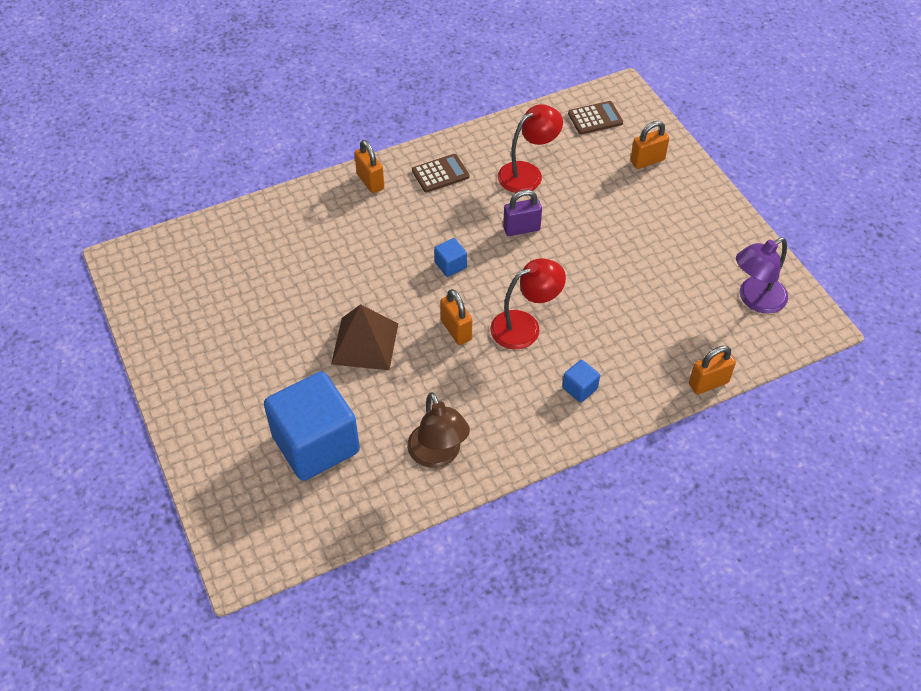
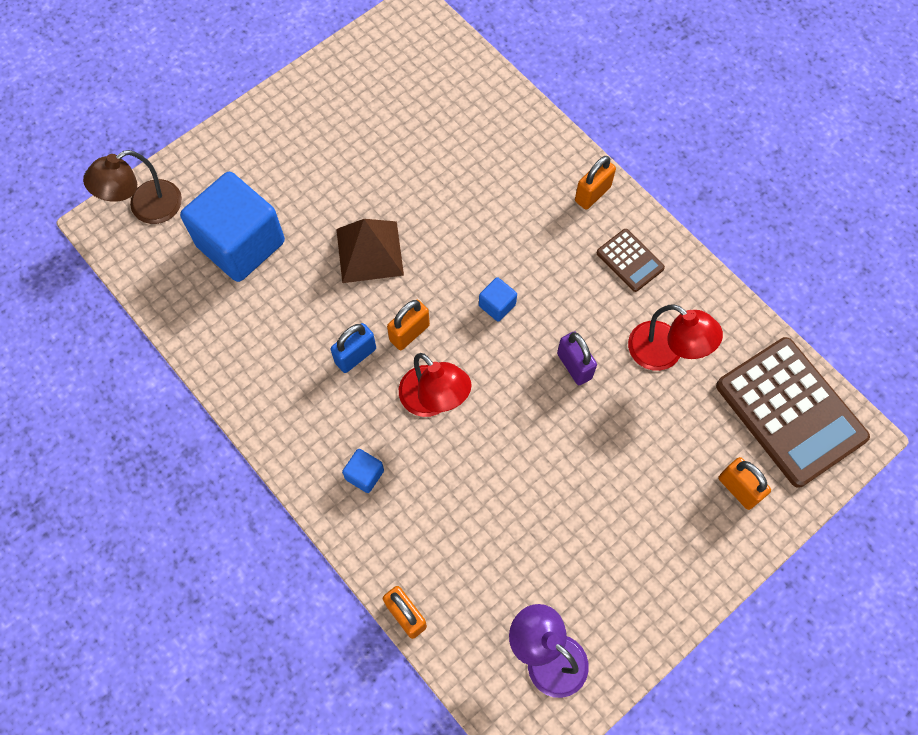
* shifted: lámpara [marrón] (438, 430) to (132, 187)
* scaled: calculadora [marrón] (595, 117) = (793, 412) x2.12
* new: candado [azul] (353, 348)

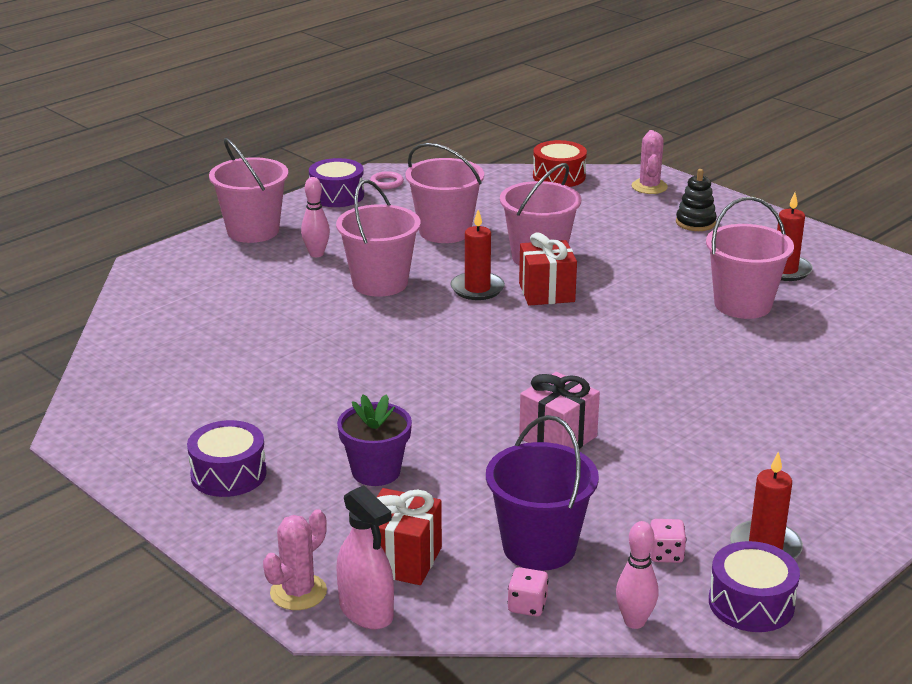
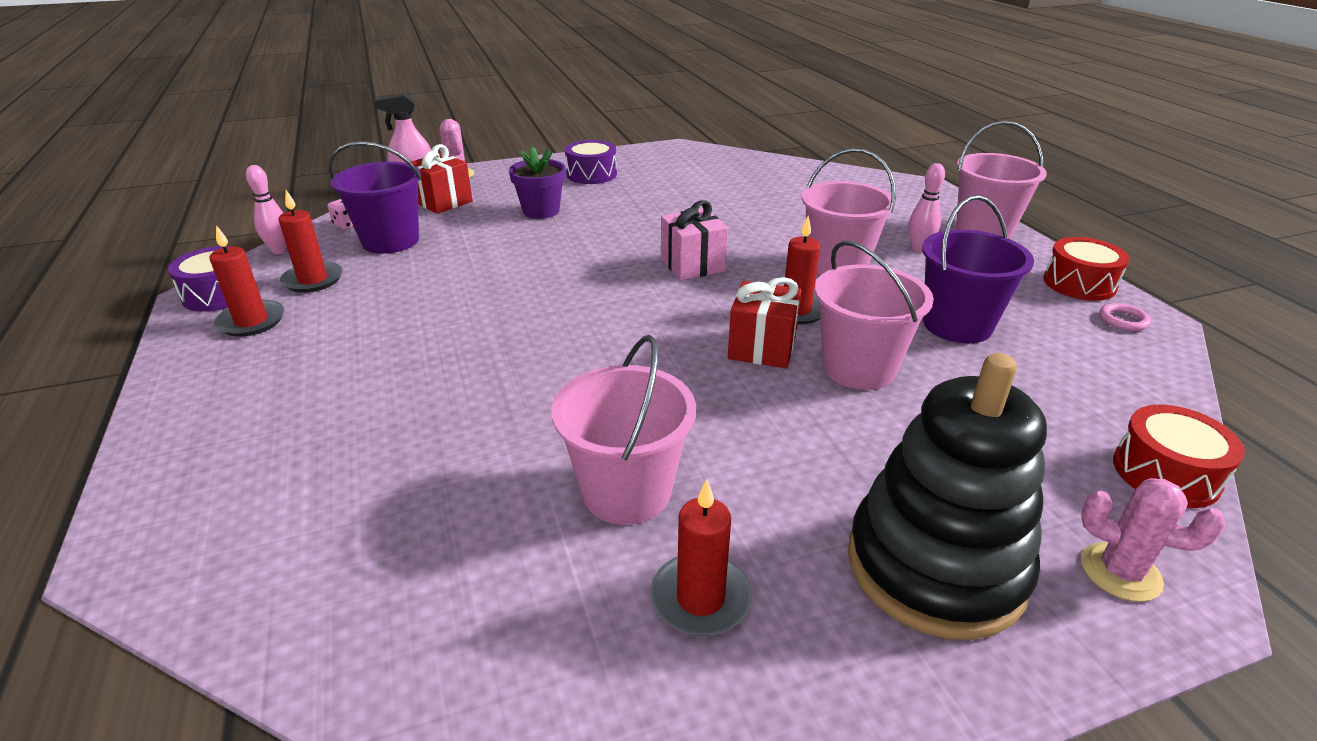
* repainted: tambor [morado] (336, 182) to tambor [rojo] (1086, 269)
* repainted: balde [rosa] (444, 193) to balde [morado] (978, 269)
* shifted: regalo [rosa] (559, 410) to (694, 240)
* swapped: dado [rosa] (668, 541) to vela [rojo] (310, 241)
* scaled: juguete apilable [negro] (696, 200) = (947, 496) x2.24

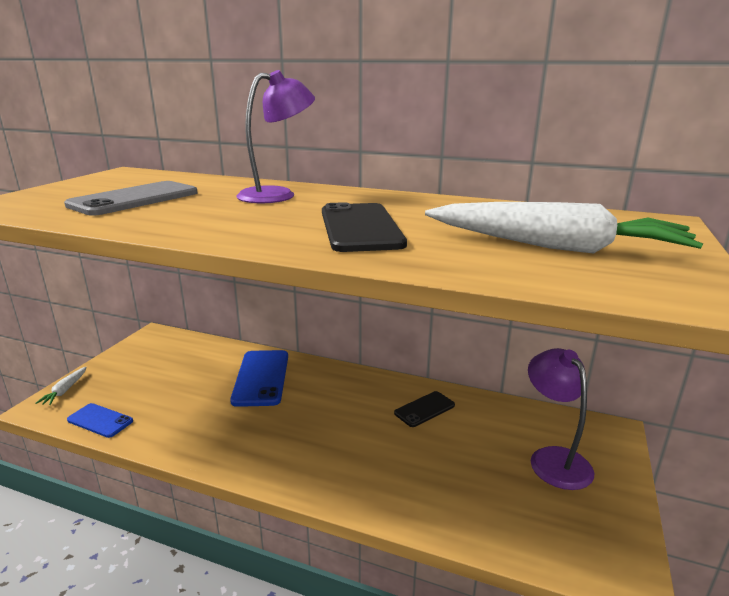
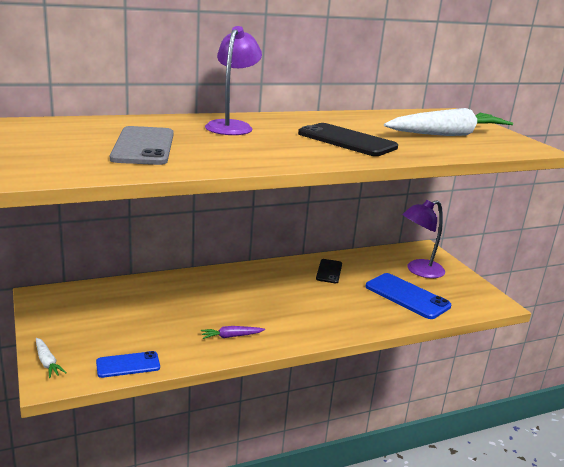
* shifted: móvil [azul] (259, 378) to (408, 296)
* rotated: lámpara [morado] (561, 419) = (423, 239) 60 degrees counterclockwise
* new: zanahoria [morado] (233, 332)

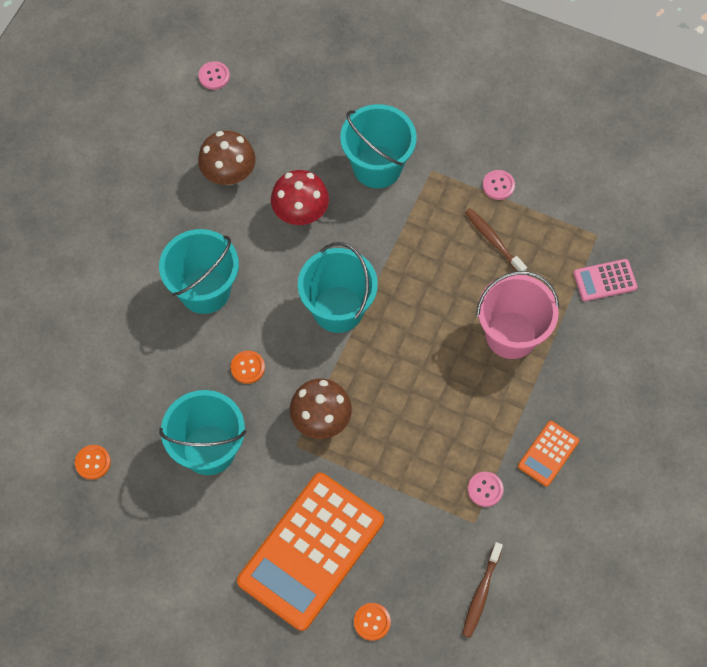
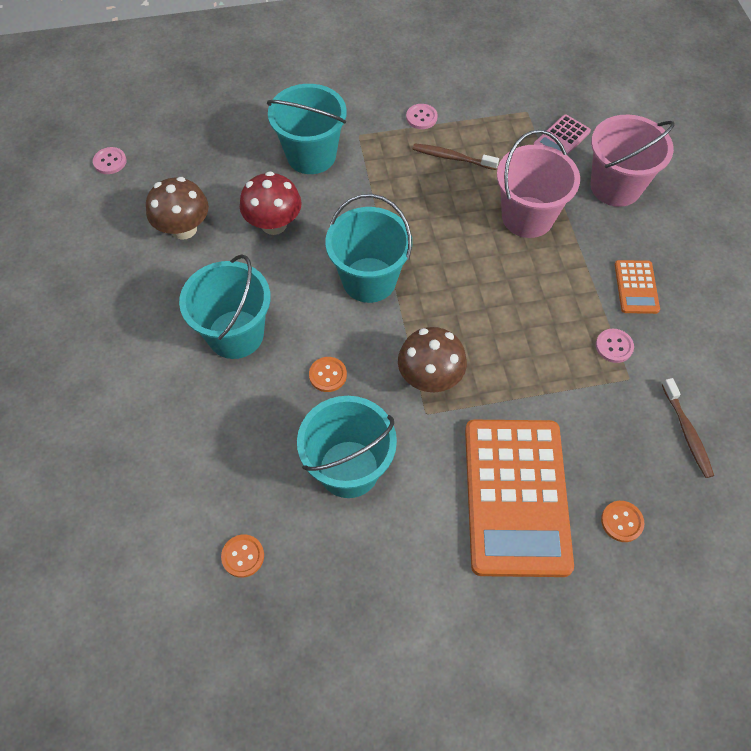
* new: balde [rosa] (632, 161)

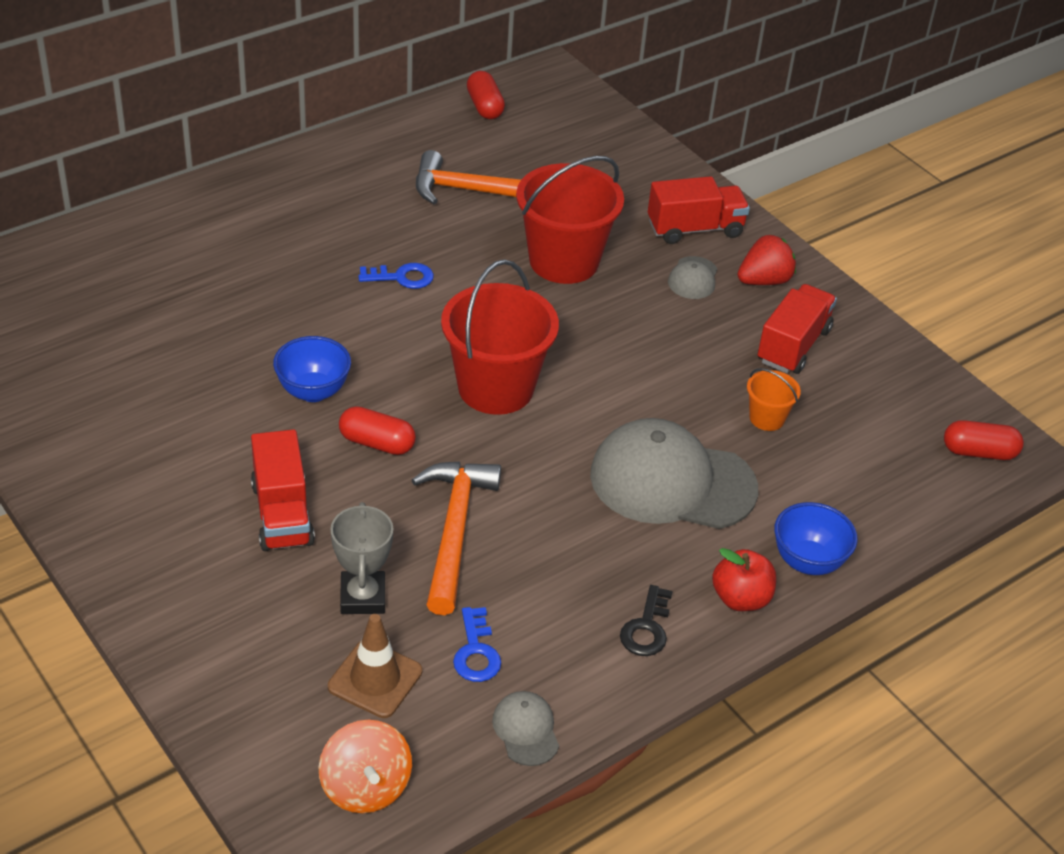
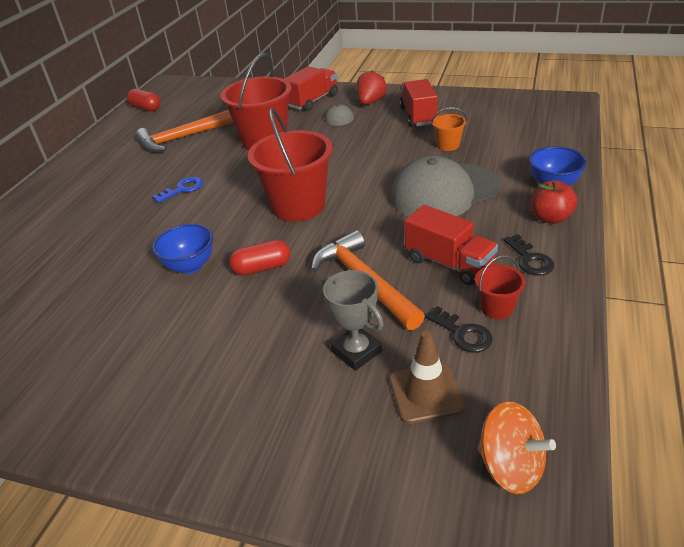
* shifted: camión [rojo] (283, 490) to (451, 245)
* repainted: llave [azul] (477, 644) to llave [negro] (459, 329)
* gone: gorra [gris] (525, 728)
* gone: cápsula [rojo] (984, 440)
* new: balde [rojo] (500, 287)

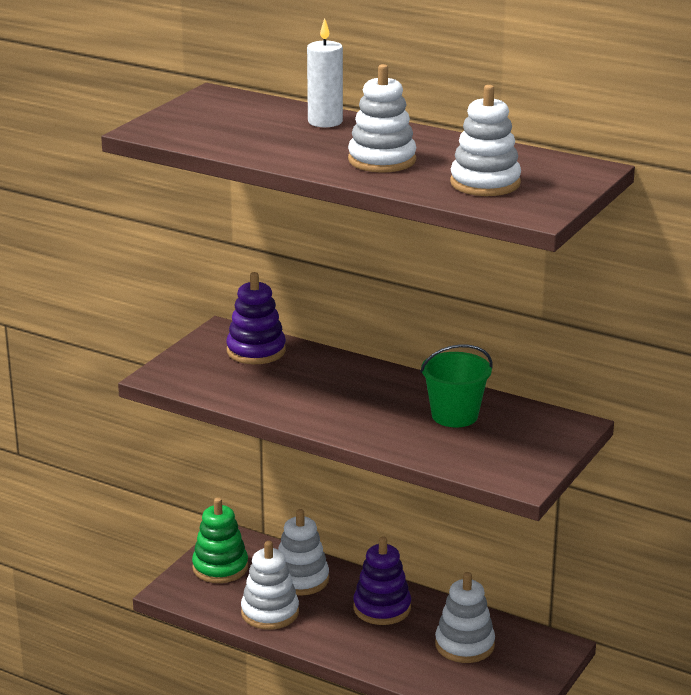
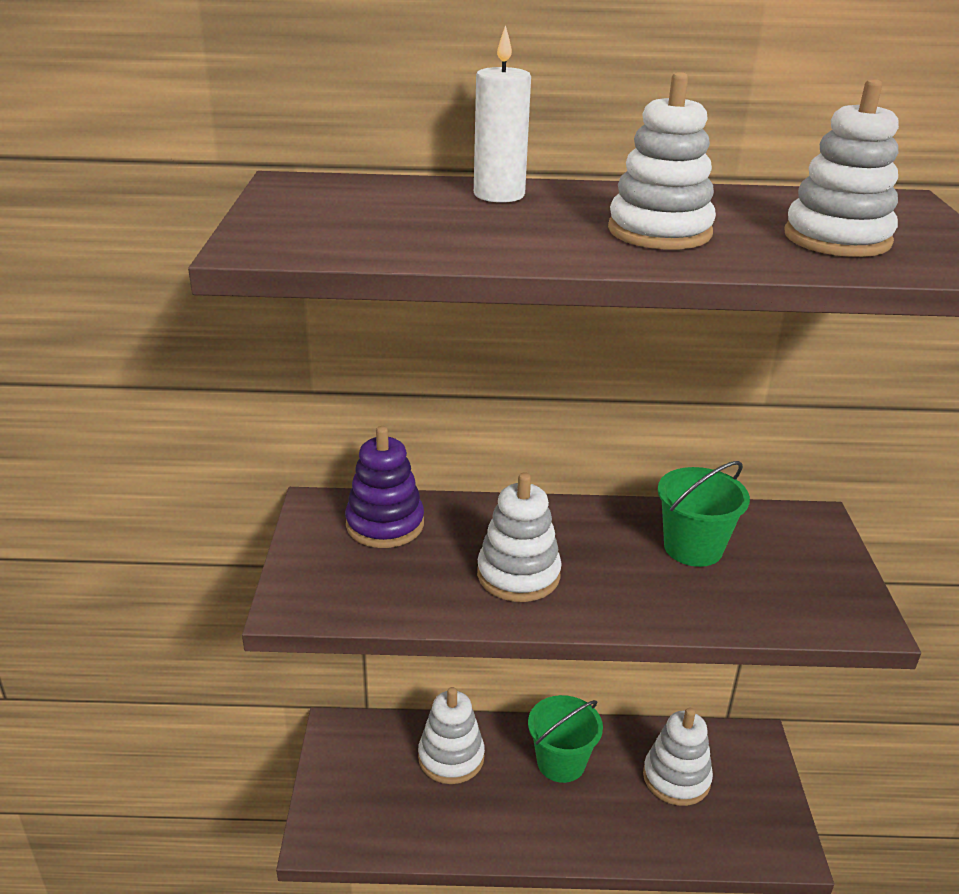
* gone: juguete apilable [verde] (220, 540)
* shifted: juguete apilable [blanco] (270, 585) to (519, 537)
* swapped: juguete apilable [morado] (382, 581) to balde [verde] (565, 739)

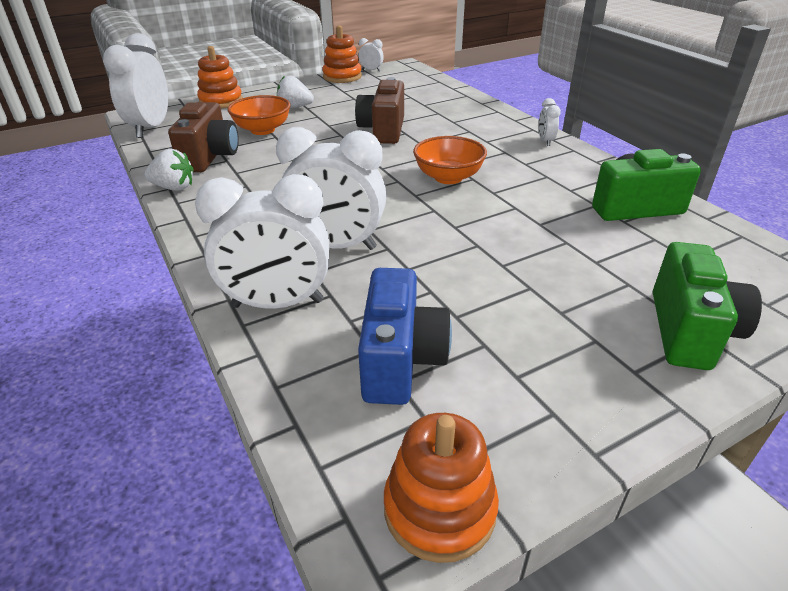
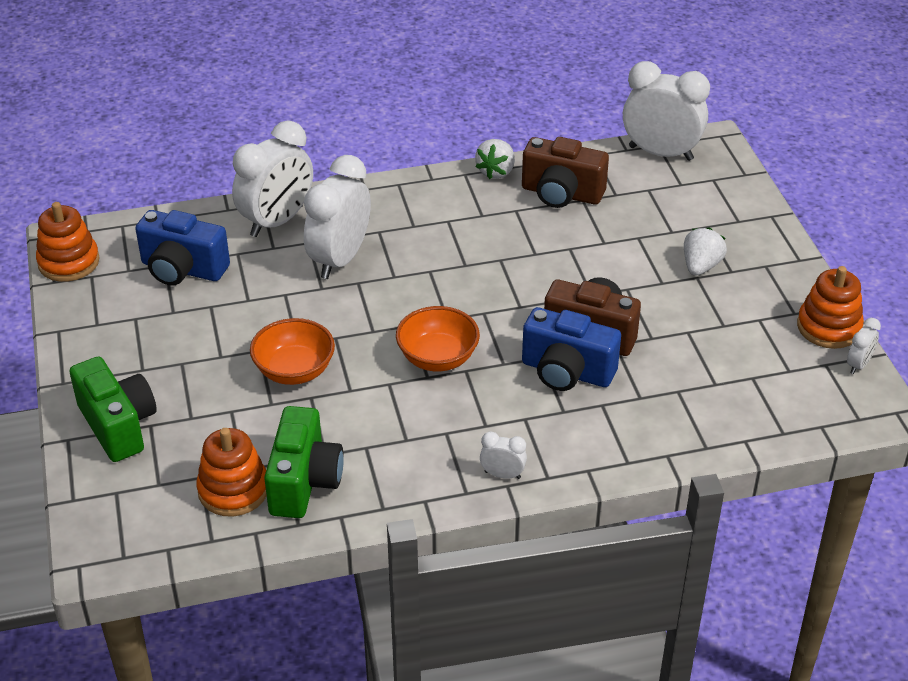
* rotated: despertador [blanco] (262, 241) = (272, 178) 150 degrees counterclockwise
* shifted: juguete apilable [naranja] (220, 77) to (231, 472)
* shifted: cuenco [naranja] (259, 115) to (292, 351)
* rotated: cámara [verde] (707, 306) = (113, 409) 150 degrees counterclockwise
* new: cámara [azul] (571, 349)

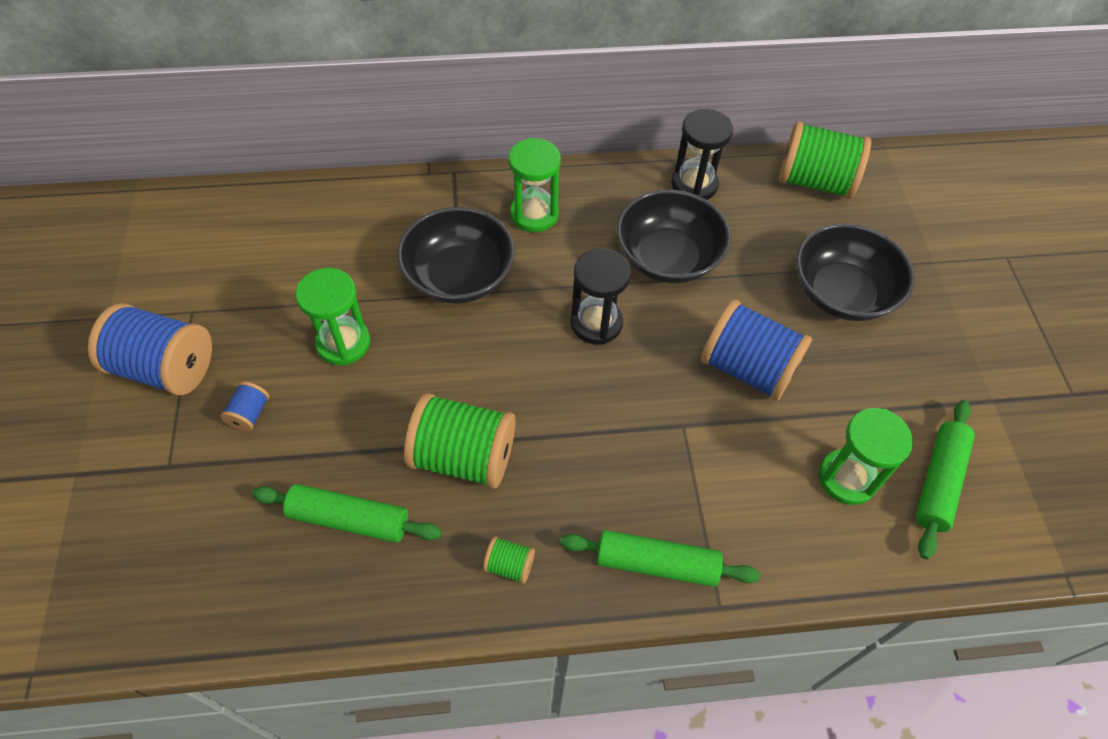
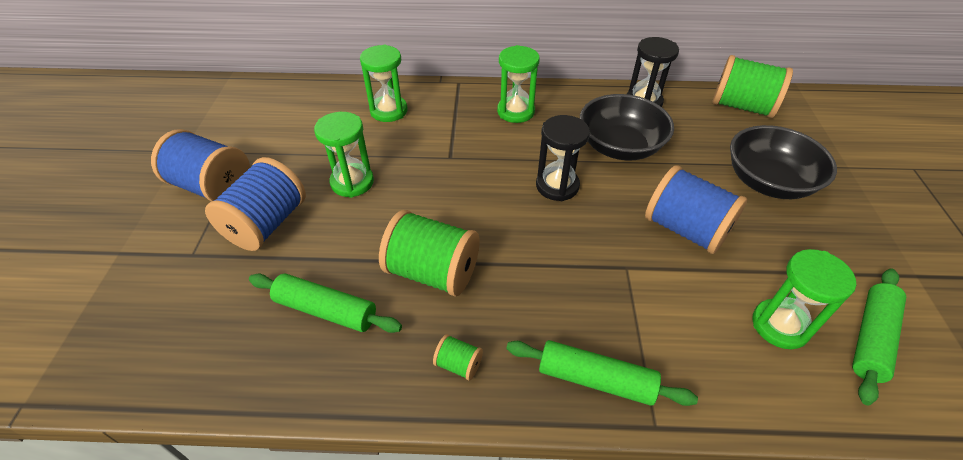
* scaled: carrete [azul] (244, 406) = (255, 204) x2.25
* gone: cuenco [negro] (456, 255)
* new: reloj de arena [verde] (384, 83)

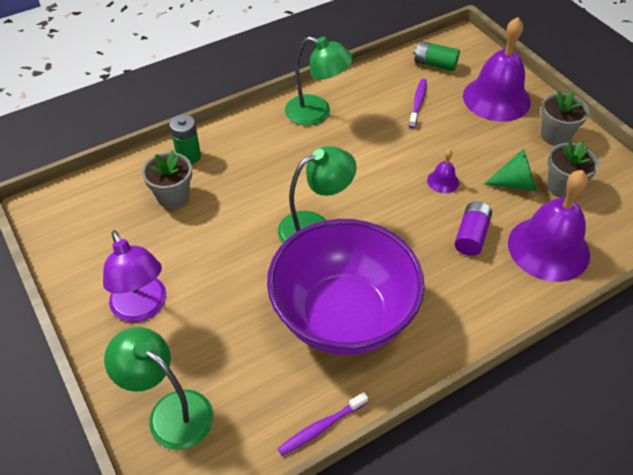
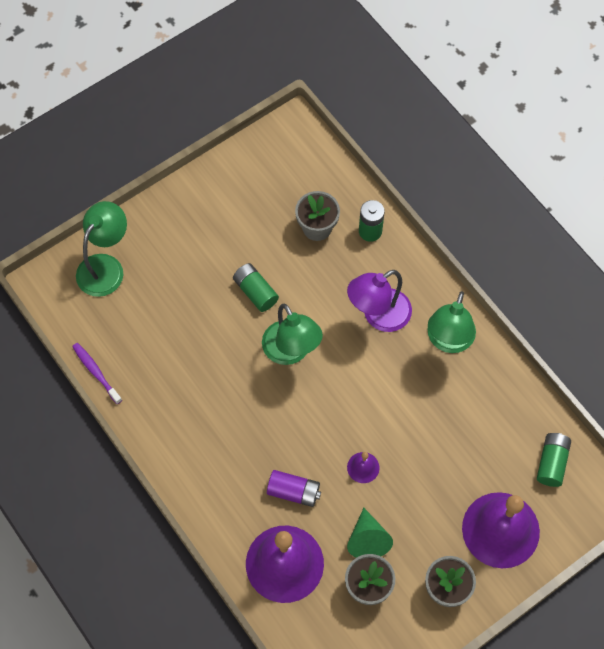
* shifted: lámpara [morado] (134, 276) to (379, 301)
* gone: cuenco [morado] (346, 287)
* gone: cepillo de dientes [morado] (418, 103)
* new: pila [verde] (256, 287)

